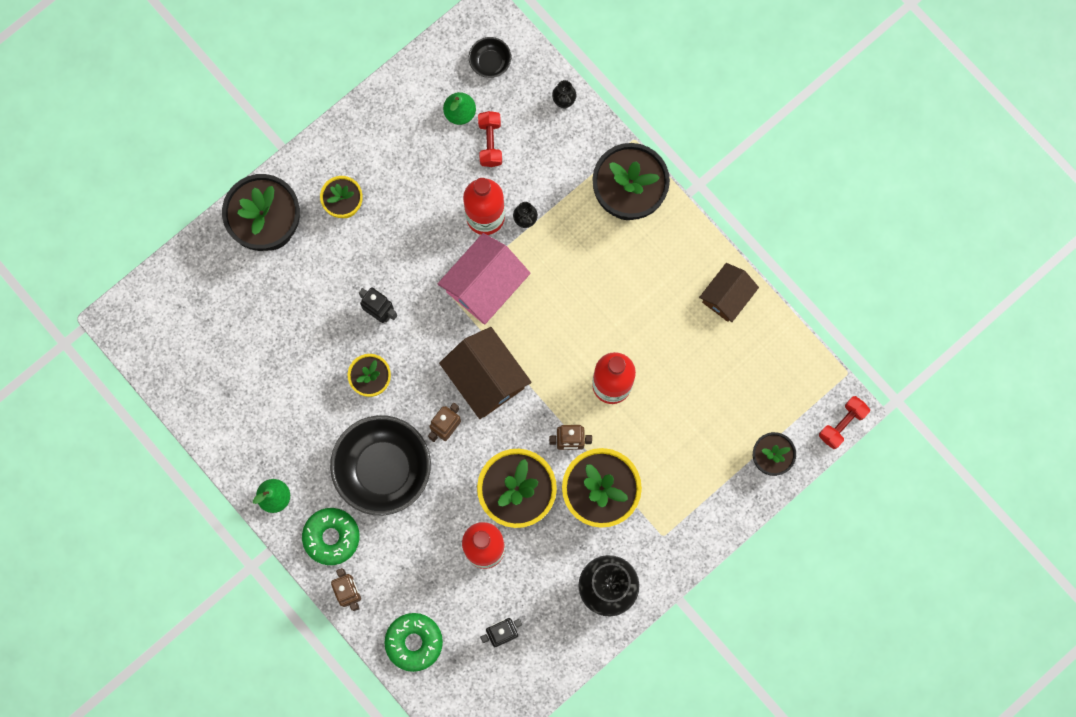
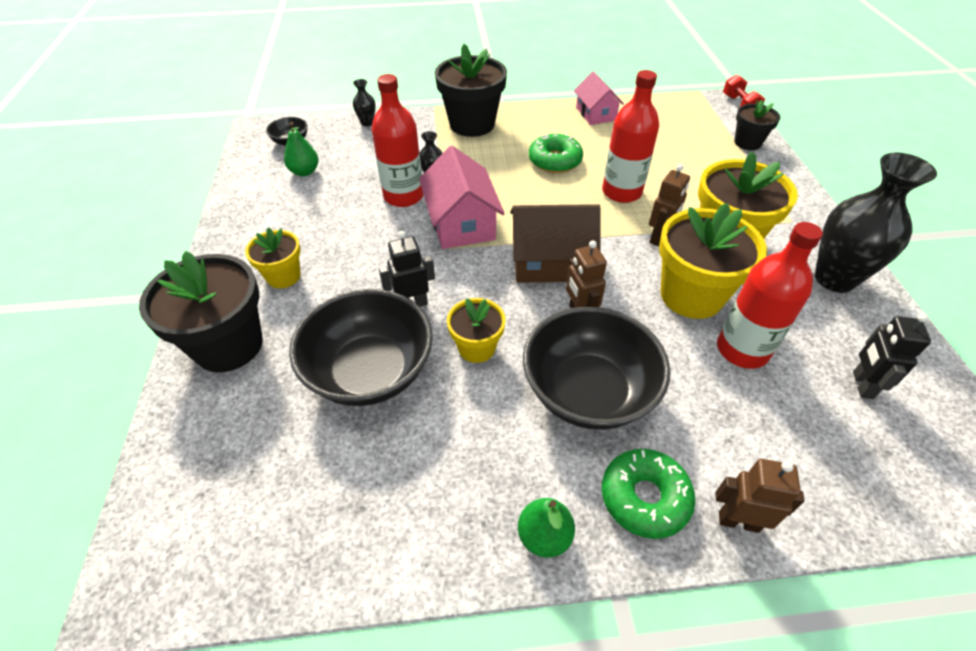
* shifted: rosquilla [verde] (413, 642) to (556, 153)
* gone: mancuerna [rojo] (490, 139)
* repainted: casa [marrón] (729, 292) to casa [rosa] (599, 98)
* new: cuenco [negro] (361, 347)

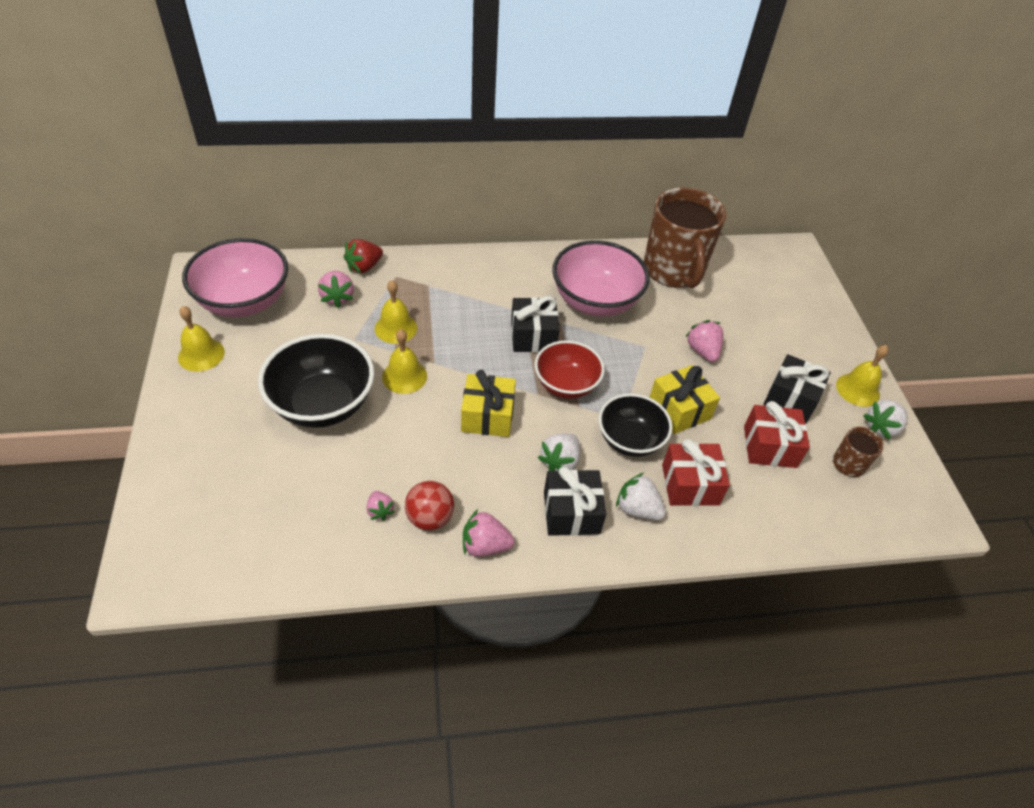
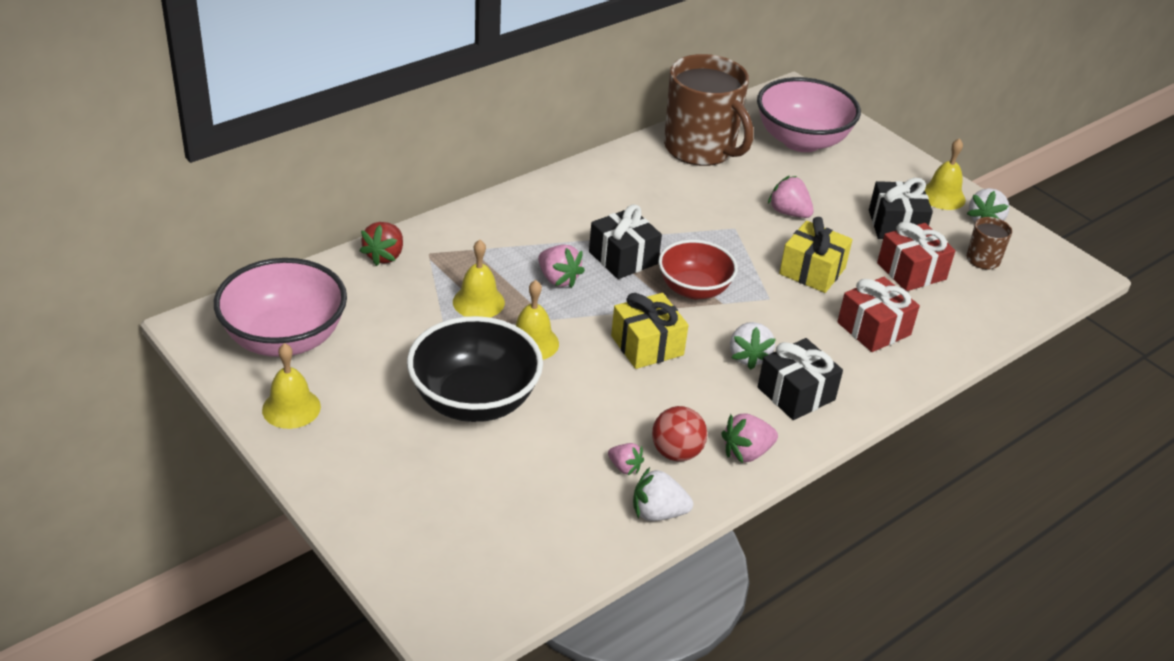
* shifted: fresa [rosa] (336, 289) to (561, 266)
* shifted: cuenco [rosa] (601, 278) to (809, 114)
* gone: cuenco [negro] (636, 425)
* shifted: fresa [blanco] (641, 496) to (663, 494)

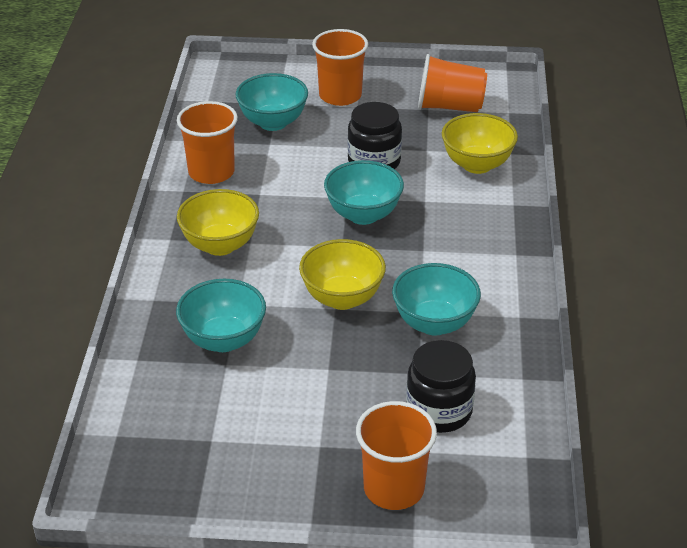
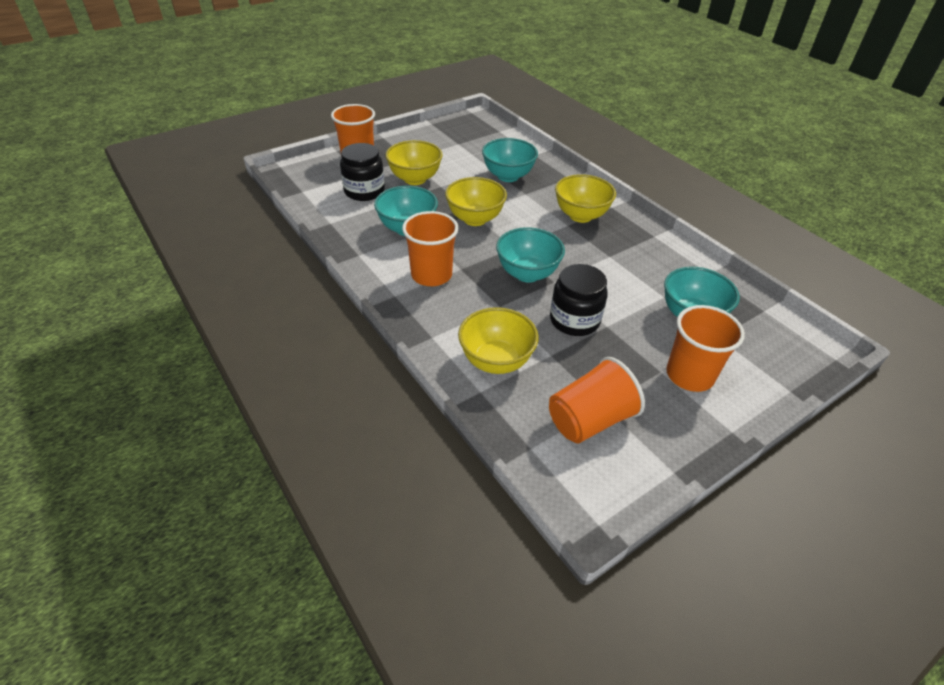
* shifted: vaso [naranja] (207, 142) to (430, 248)
* new: cuenco [amarillo] (414, 162)

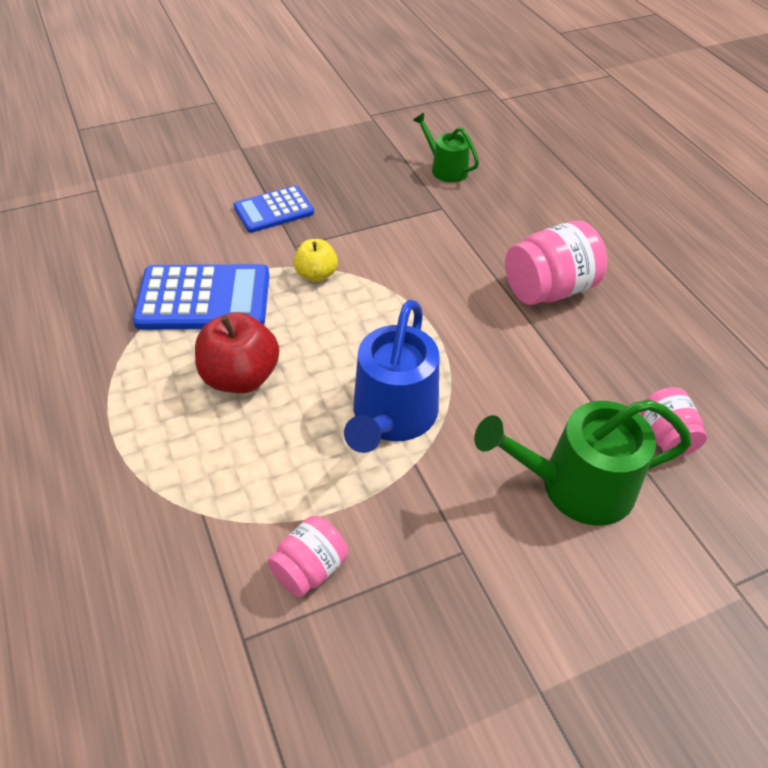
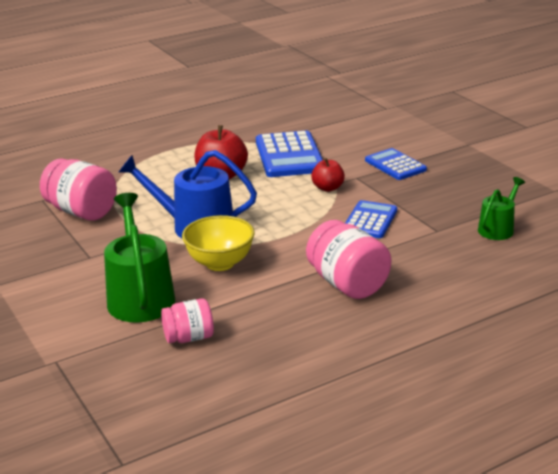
* scaled: tarro [rosa] (307, 556) = (78, 189) x1.66
* repainted: manzana [amarillo] (315, 260) to manzana [rojo] (328, 175)
* new: cuenco [amarillo] (218, 243)
* new: calculadora [azul] (371, 219)

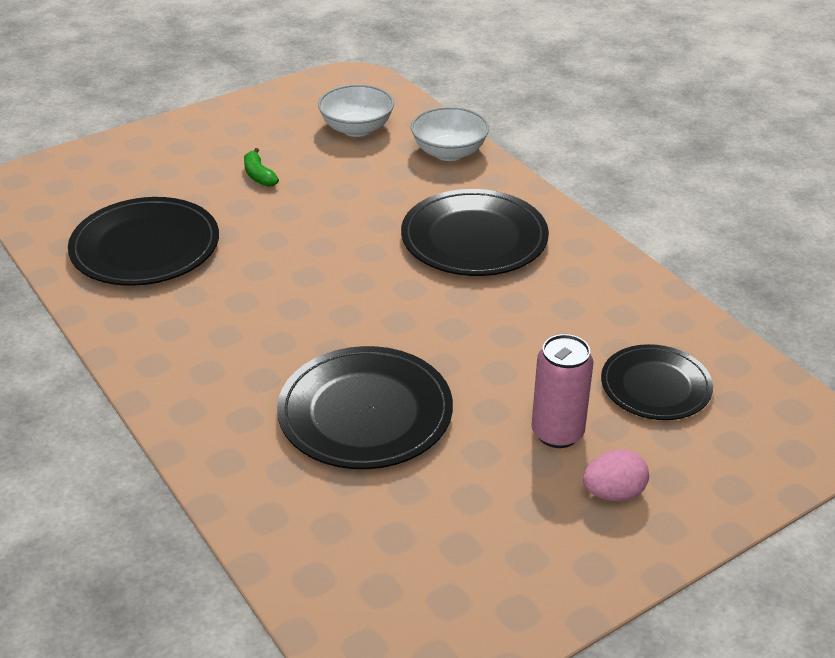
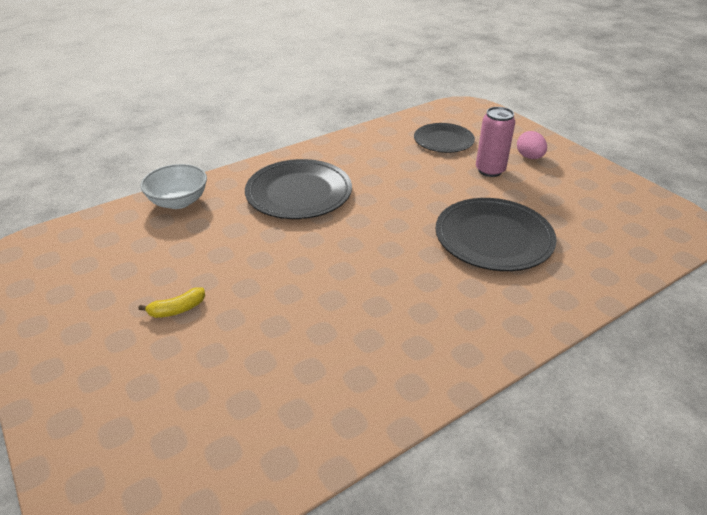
* gone: plato [negro] (143, 241)
* repainted: plátano [verde] (261, 167) to plátano [amarillo] (171, 302)
* gone: cuenco [blanco] (356, 110)

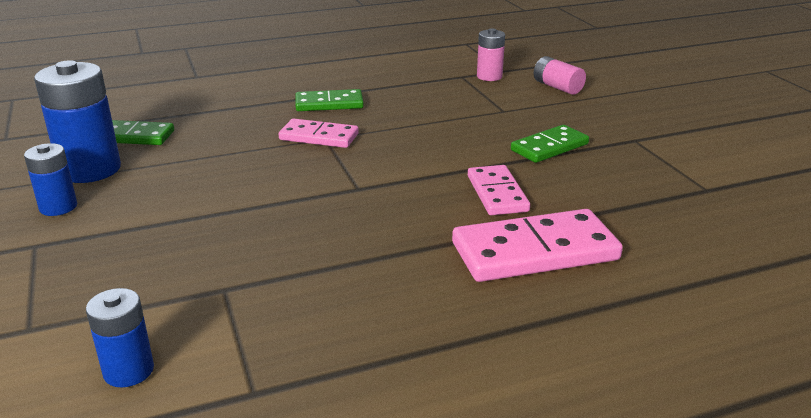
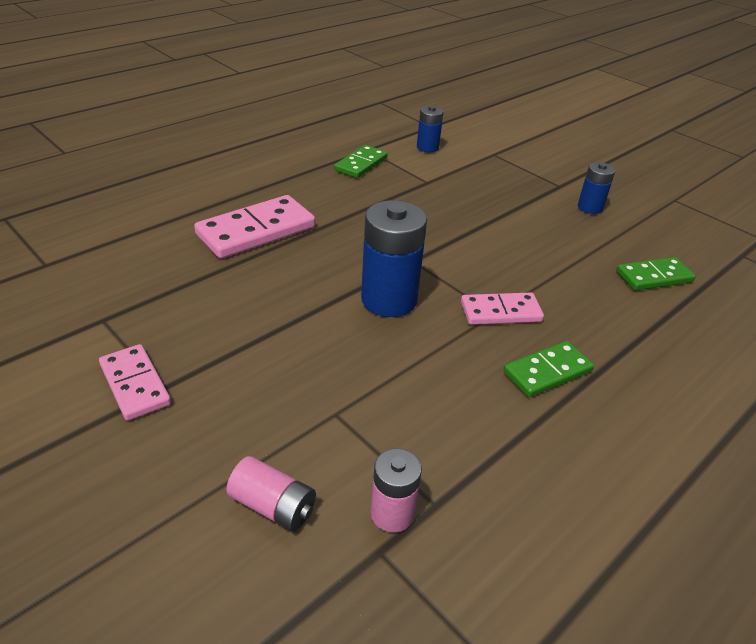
* shifted: pila [azul] (77, 121) to (394, 258)
* shifted: ficha de dominó [rosa] (499, 190) to (135, 382)
* shifted: ficha de dominó [verde] (550, 144) to (361, 161)

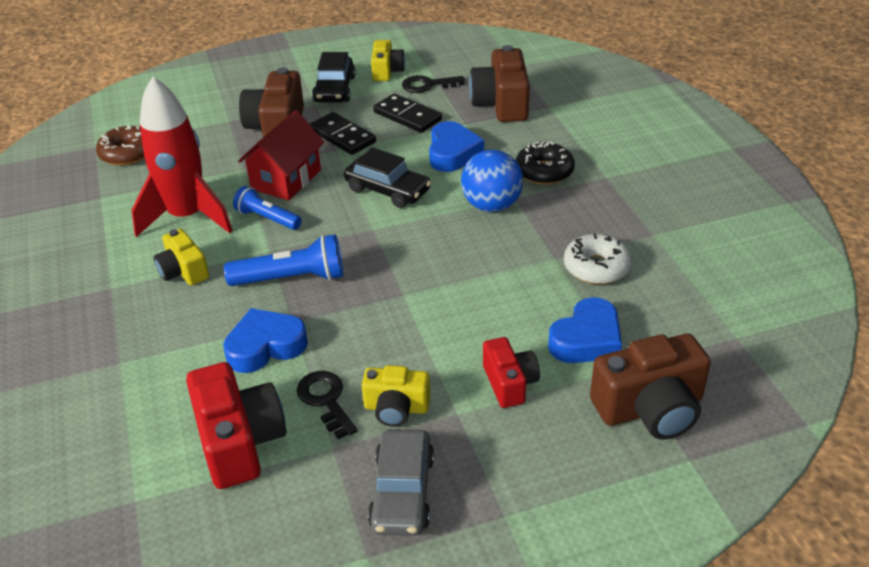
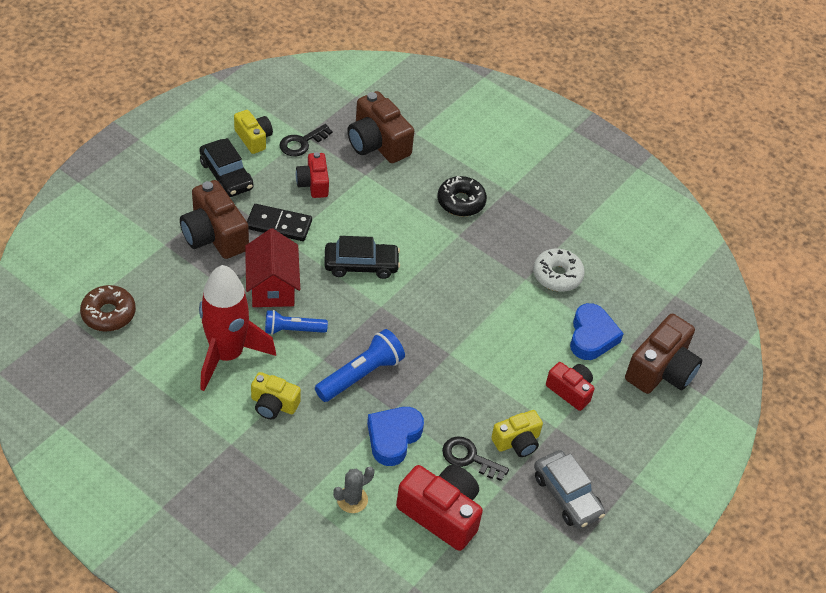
* swapped: ficha de dominó [negro] (407, 113) to cámara [rojo] (312, 175)
* gone: corazón [azul] (456, 146)
* gone: pelota [azul] (492, 181)
* new: cactus [gris] (353, 490)

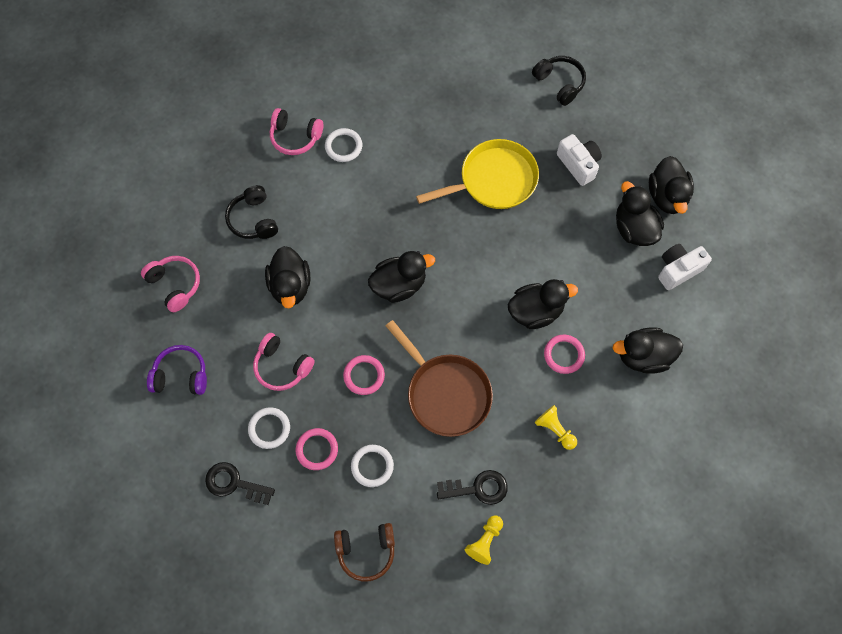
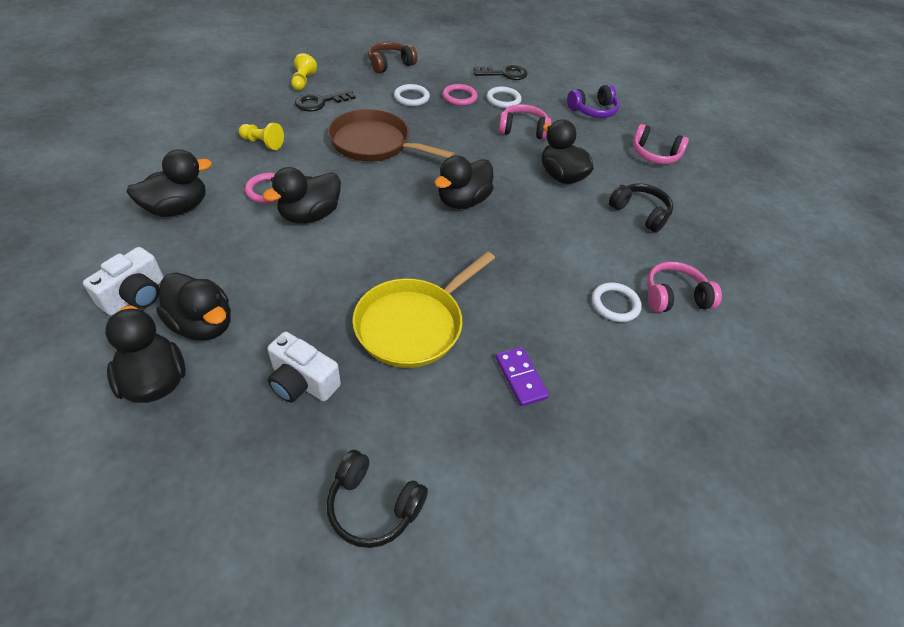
* gone: anillo [rosa] (364, 375)
* new: ficha de dominó [morado] (522, 377)

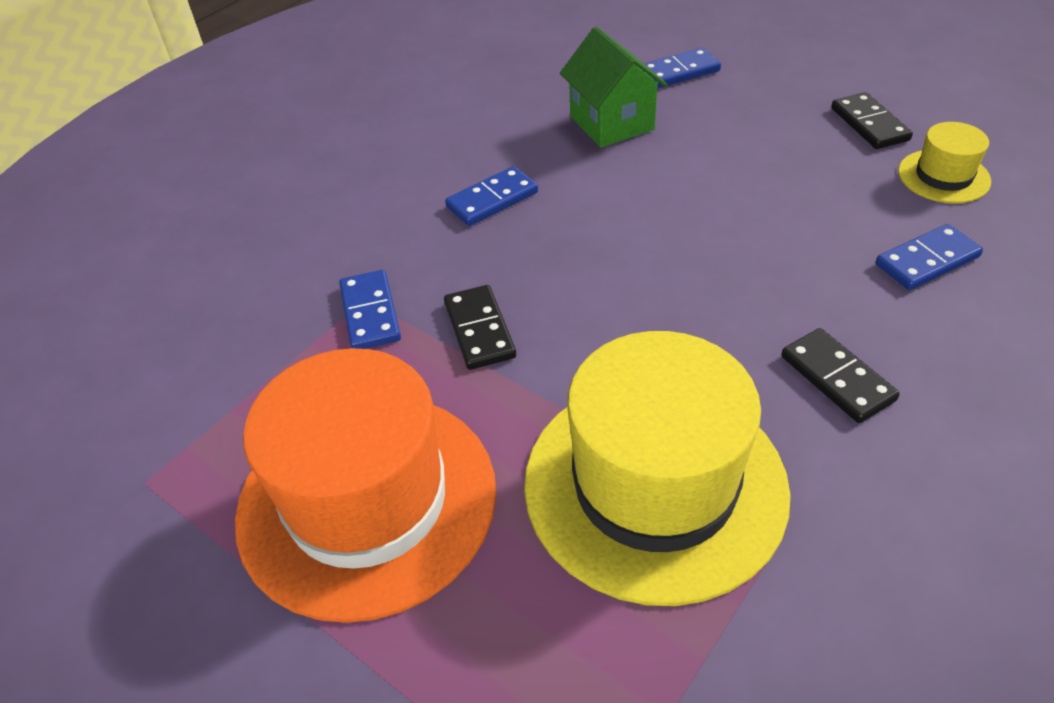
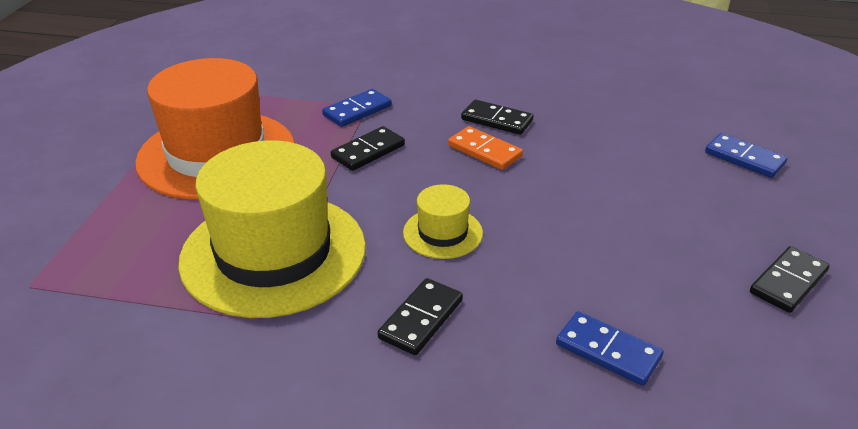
* repainted: ficha de dominó [azul] (491, 196) to ficha de dominó [negro] (497, 117)
* gone: casa [verde] (613, 87)
* shifted: sombrero [amarillo] (944, 163) to (443, 221)
* new: ficha de dominó [naranja] (485, 148)

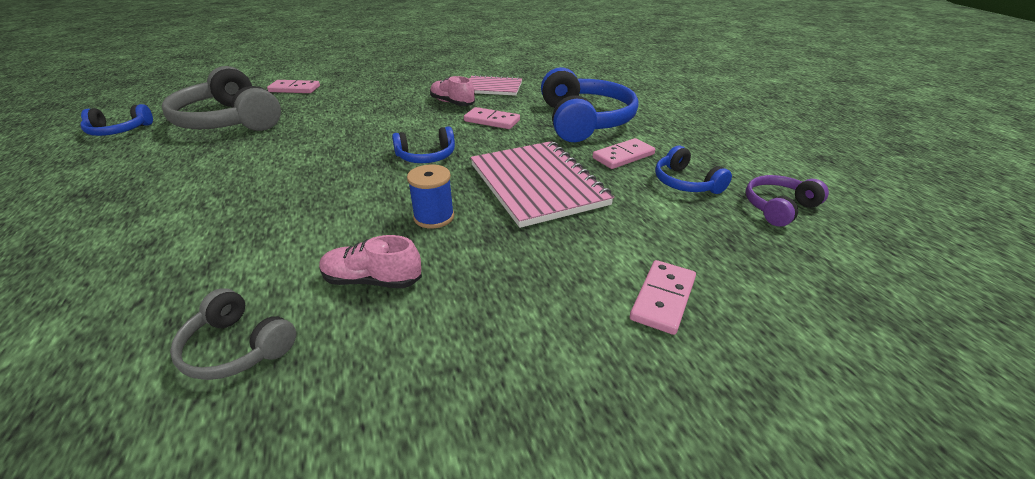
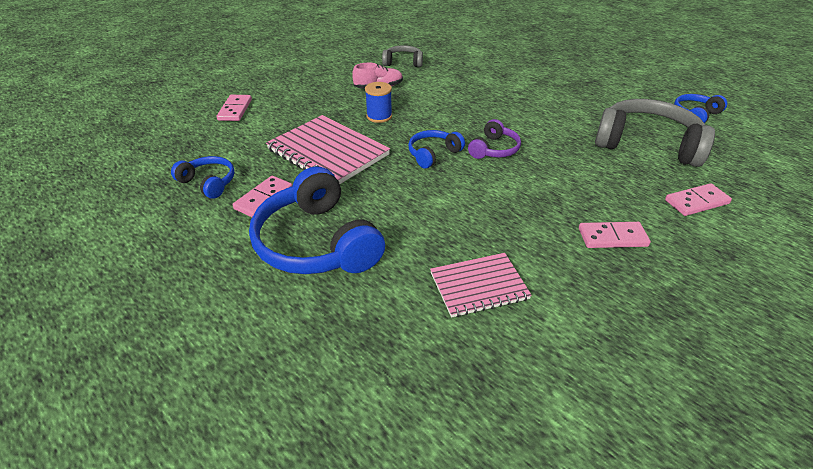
* gone: zapato [rosa] (452, 91)
* shifted: ficha de dominó [rosa] (492, 118) to (615, 235)
* shifted: auriculares [morado] (787, 201) to (494, 139)

